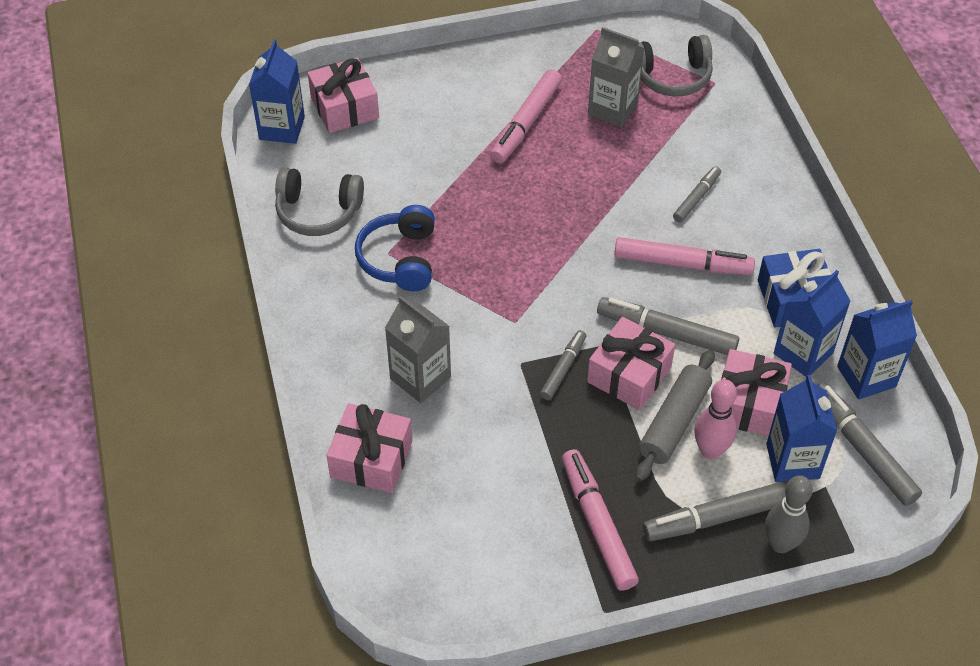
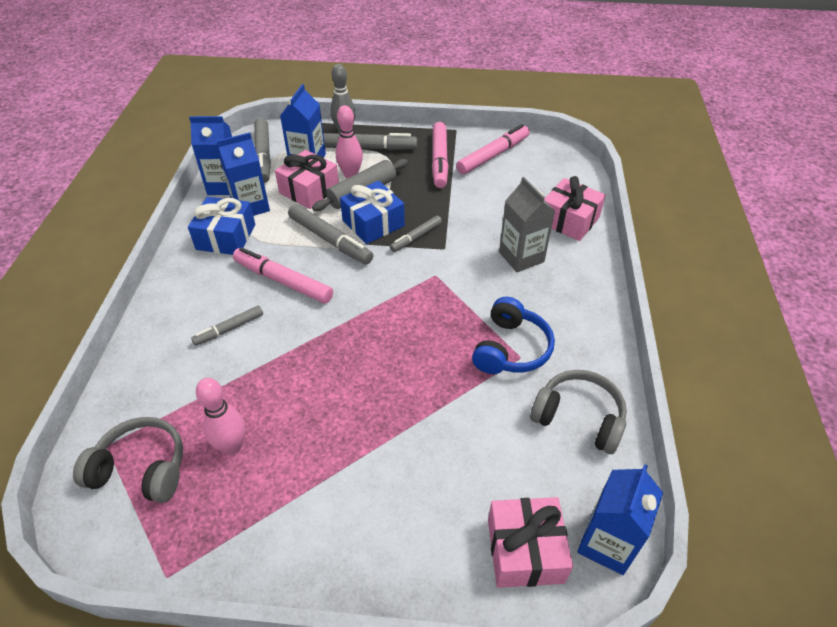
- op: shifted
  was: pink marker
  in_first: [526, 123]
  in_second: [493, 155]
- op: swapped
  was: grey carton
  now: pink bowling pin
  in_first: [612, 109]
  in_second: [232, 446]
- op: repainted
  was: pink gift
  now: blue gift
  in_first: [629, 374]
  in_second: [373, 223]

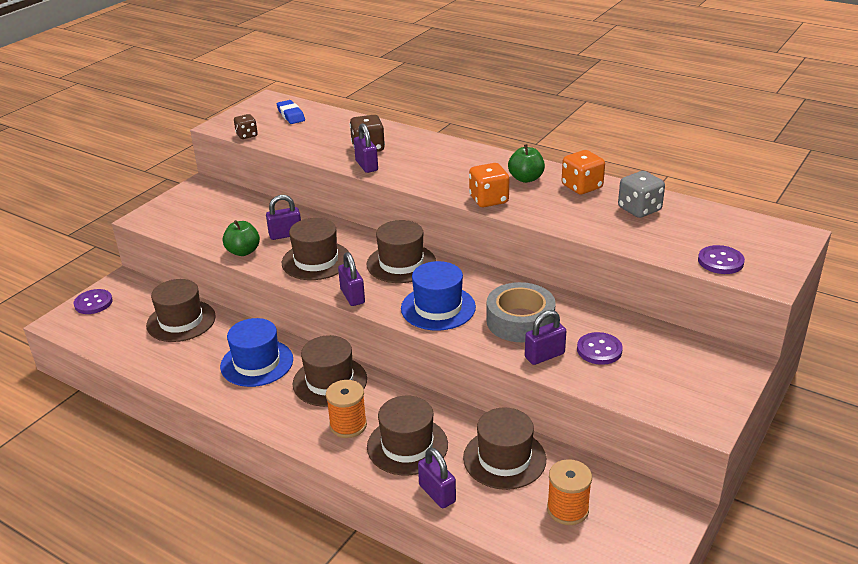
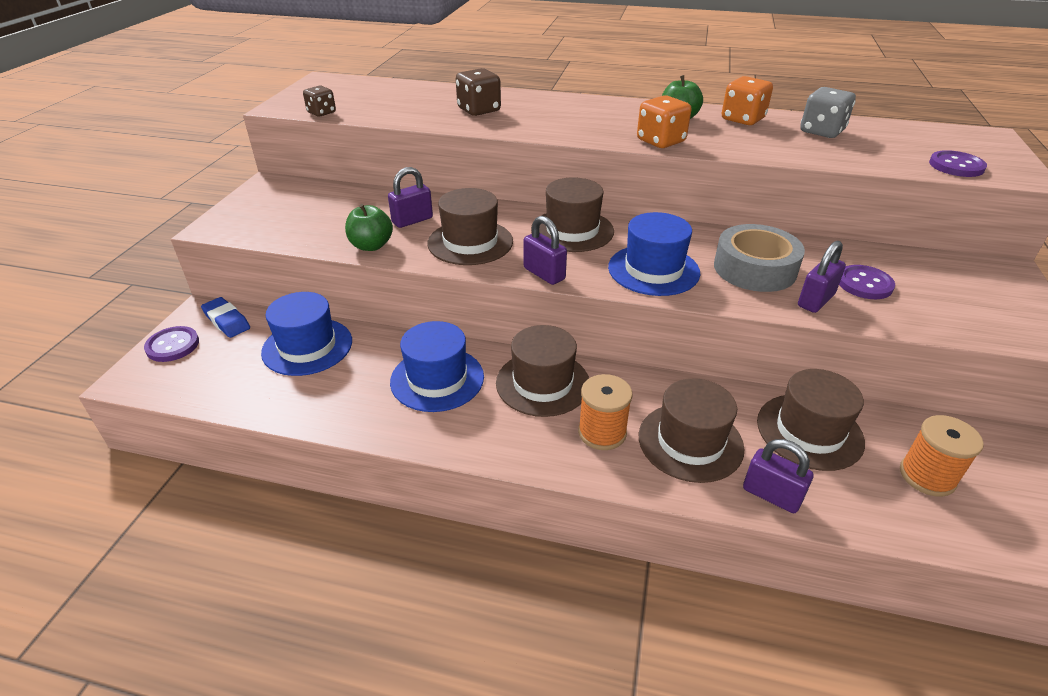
- op: gone
  was: purple padlock
  in_first: [366, 166]
- op: shifted
  was: blue eraser
  in_first: [291, 115]
  in_second: [227, 321]
- op: repainted
  was: brown hat
  now: blue hat
  in_first: [181, 321]
  in_second: [307, 346]

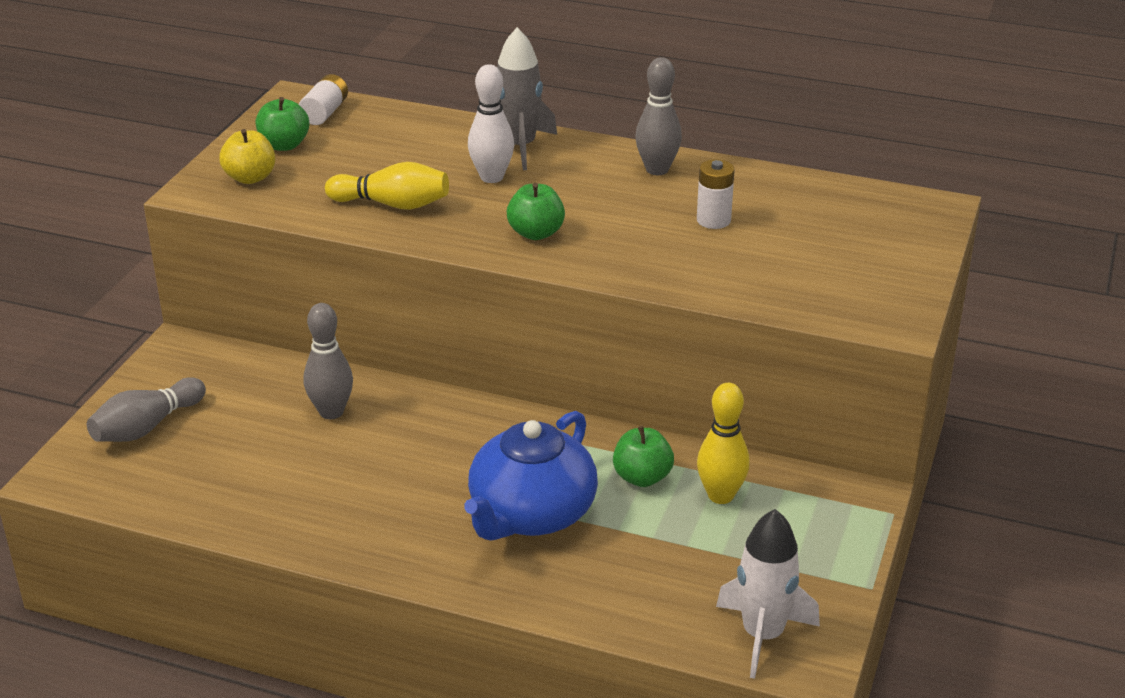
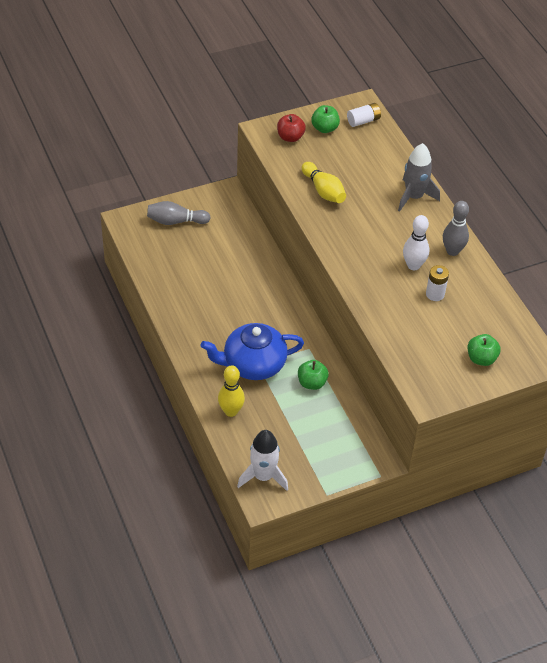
- op: gone
  was: grey bowling pin
  in_first: [331, 412]
- op: shifted
  was: white bowling pin
  in_first: [491, 177]
  in_second: [413, 265]
- op: shifted
  was: green apple
  in_first: [536, 233]
  in_second: [481, 359]
- op: shifted
  was: yellow bowling pin
  in_first: [720, 495]
  in_second: [231, 411]
- op: repainted
  was: yellow apple
  now: red apple
  in_first: [250, 178]
  in_second: [290, 137]

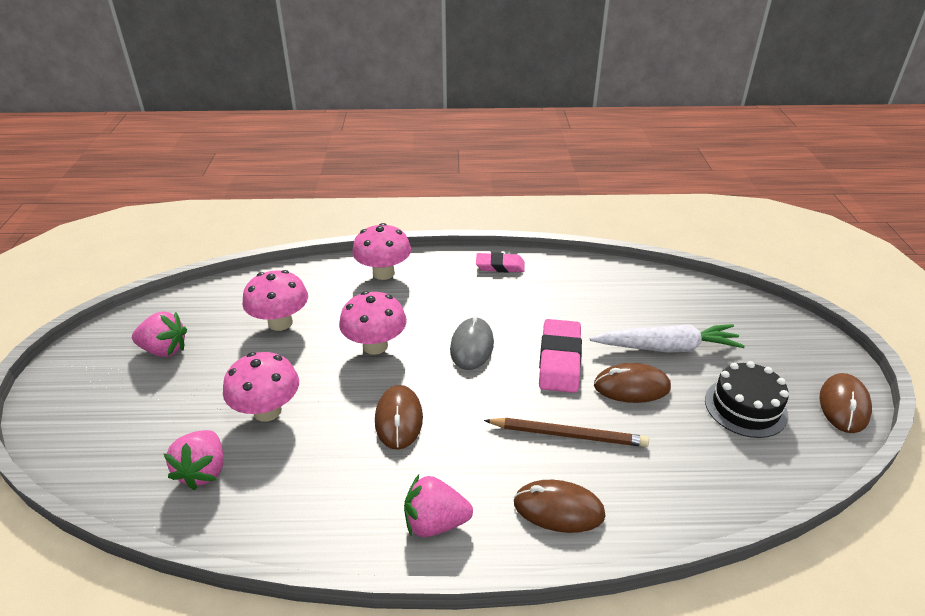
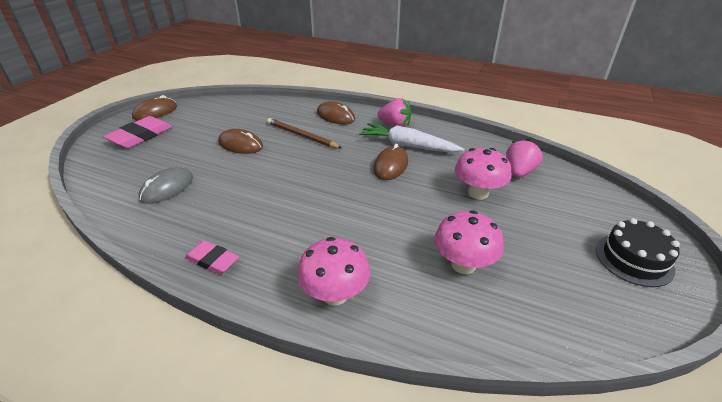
- op: gone
  was: pink strawberry
  in_first: [164, 350]
- op: gone
  was: pink mushroom
  in_first: [375, 346]
- op: shifted
  was: grey mouse
  in_first: [472, 346]
  in_second: [167, 188]
- op: shifted
  was: pink eraser
  in_first: [559, 360]
  in_second: [141, 136]
- op: shifted
  was: white carrot
  in_first: [667, 348]
  in_second: [408, 146]
- op: shifted
  was: black cake
  in_first: [745, 407]
  in_second: [634, 259]

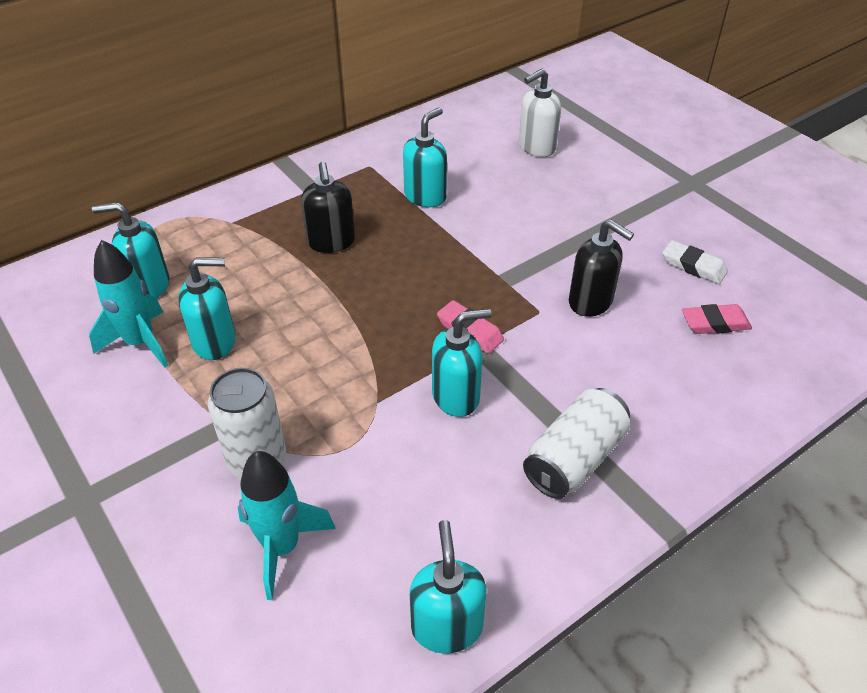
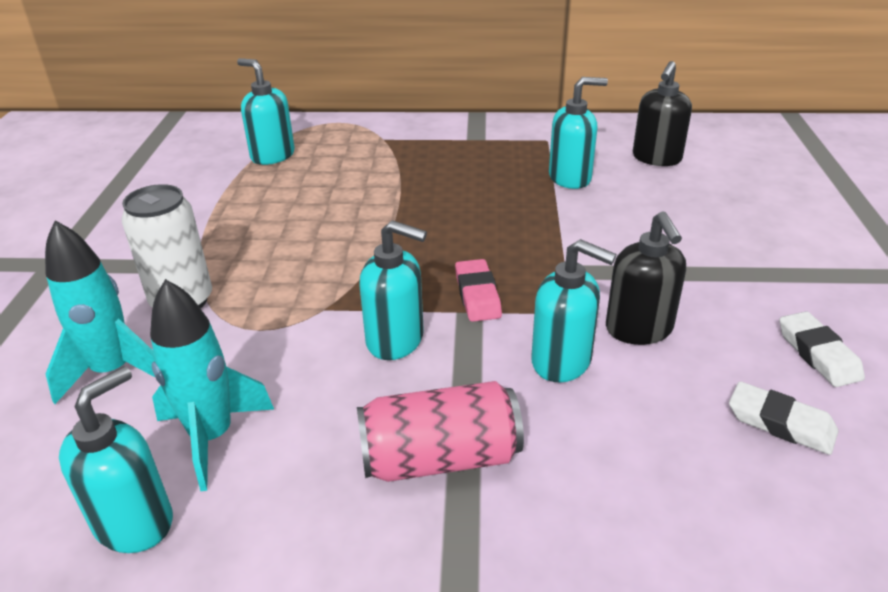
- op: gone
  was: white soap dispenser
  in_first: [536, 147]
- op: shifted
  was: turquoise rocket
  in_first: [140, 343]
  in_second: [212, 437]
- op: shifted
  was: turquoise soap dispenser
  in_first: [215, 342]
  in_second: [562, 361]
- op: shifted
  was: black soap dispenser
  in_first: [331, 242]
  in_second: [656, 158]
- op: repainted
  was: white can
  now: pink can
  in_first: [574, 458]
  in_second: [440, 458]
- op: repainted
  was: pink eraser
  now: white eraser
  in_first: [715, 323]
  in_second: [780, 423]

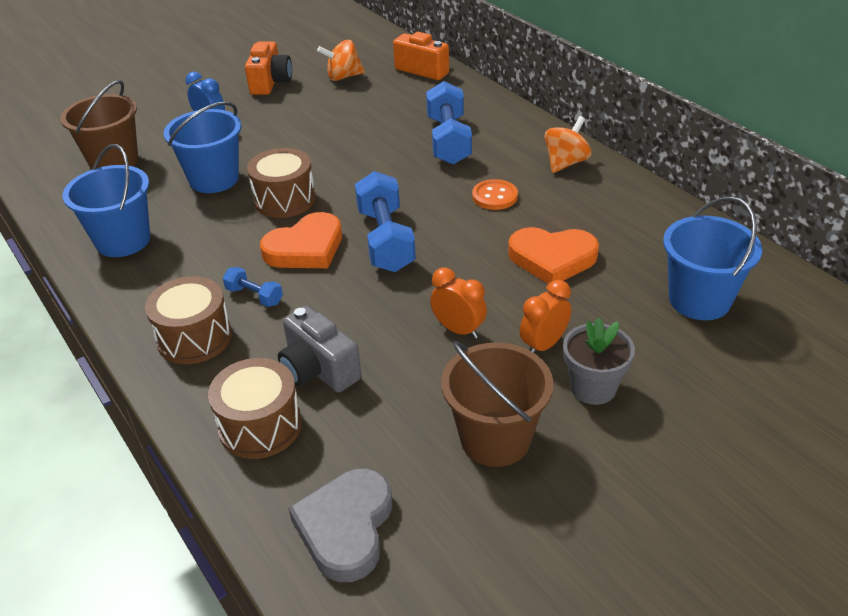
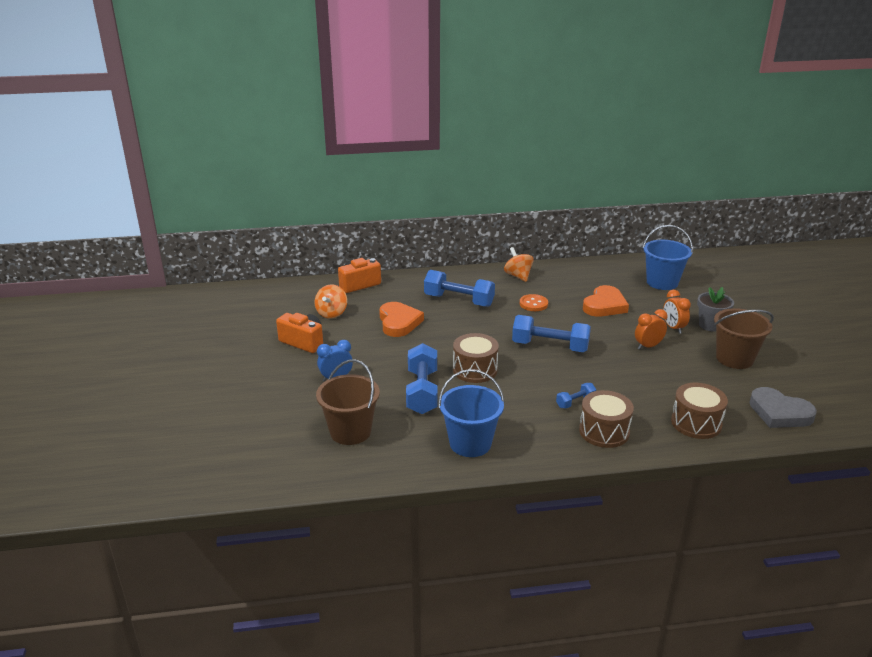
- op: gone
  was: grey camera
  in_first: [318, 370]
- op: shifted
  was: orange heart
  in_first: [305, 248]
  in_second: [399, 322]
- op: swapped
  was: blue bucket
  now: blue dumbbell
  in_first: [214, 179]
  in_second: [422, 391]

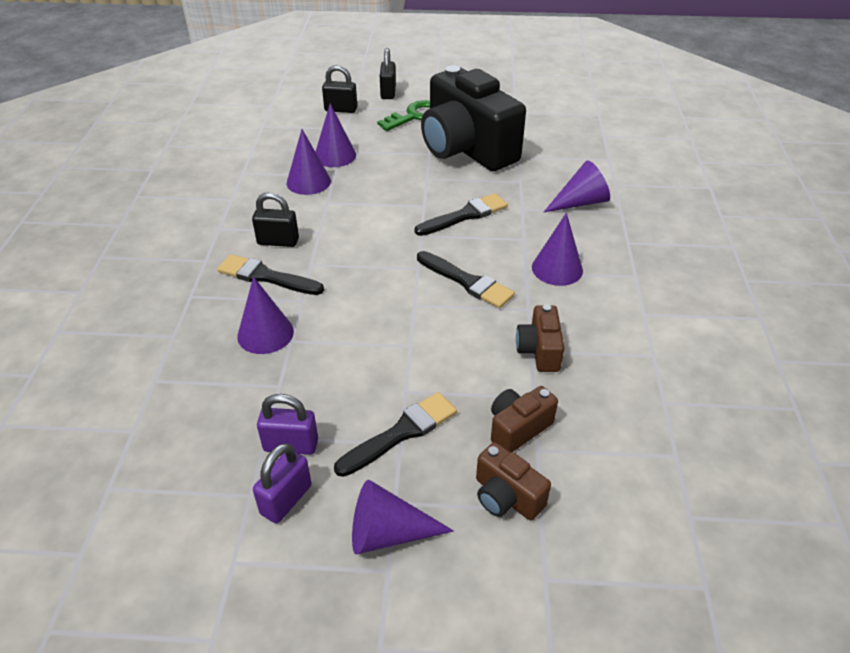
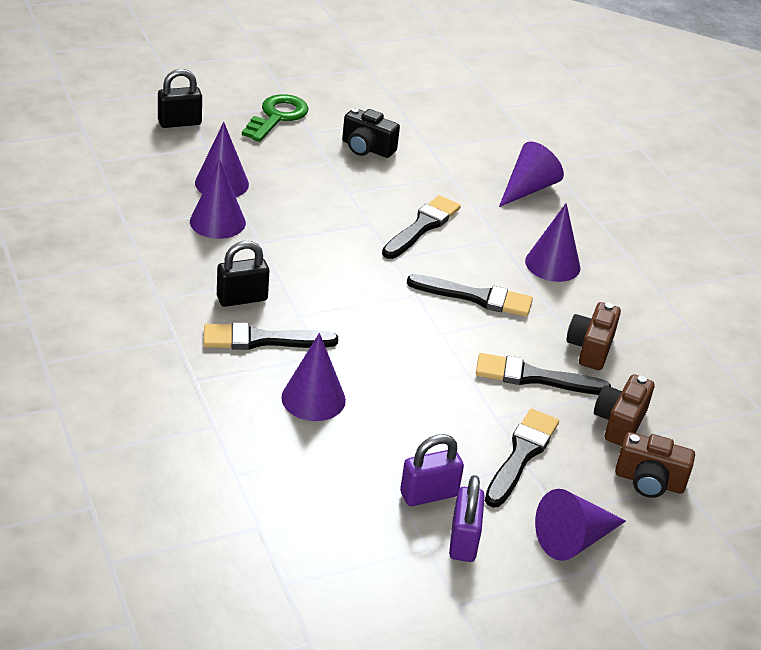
- op: gone
  was: black padlock
  in_first: [388, 92]
- op: new
  now: black brush
  in_second: [535, 377]
- op: rotated
  was: brown camera
  in_first: [539, 350]
  in_second: [590, 348]
  clockwise: 45
- op: scaled
  was: black camera
  in_first: [466, 149]
  in_second: [367, 148]
  ratio: 0.43

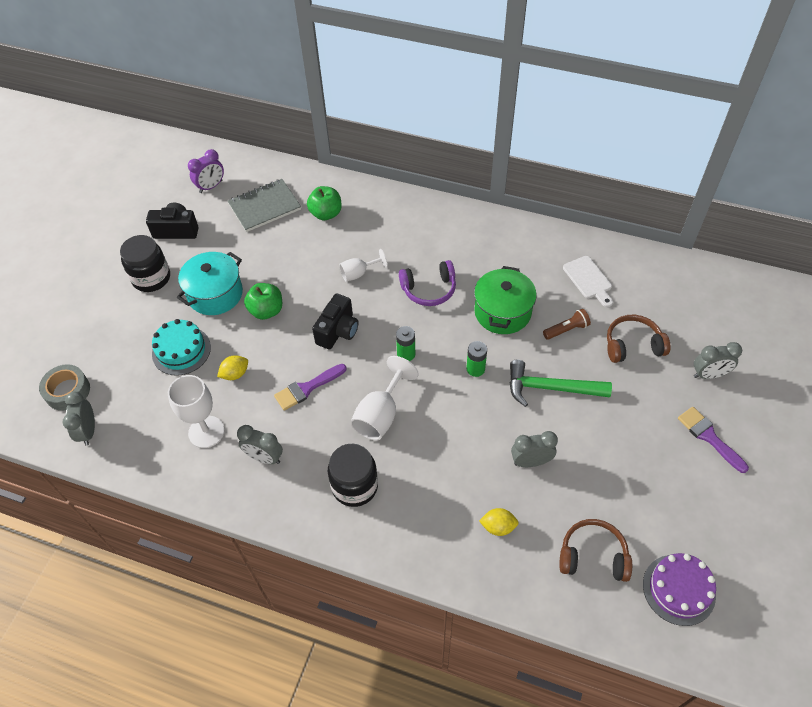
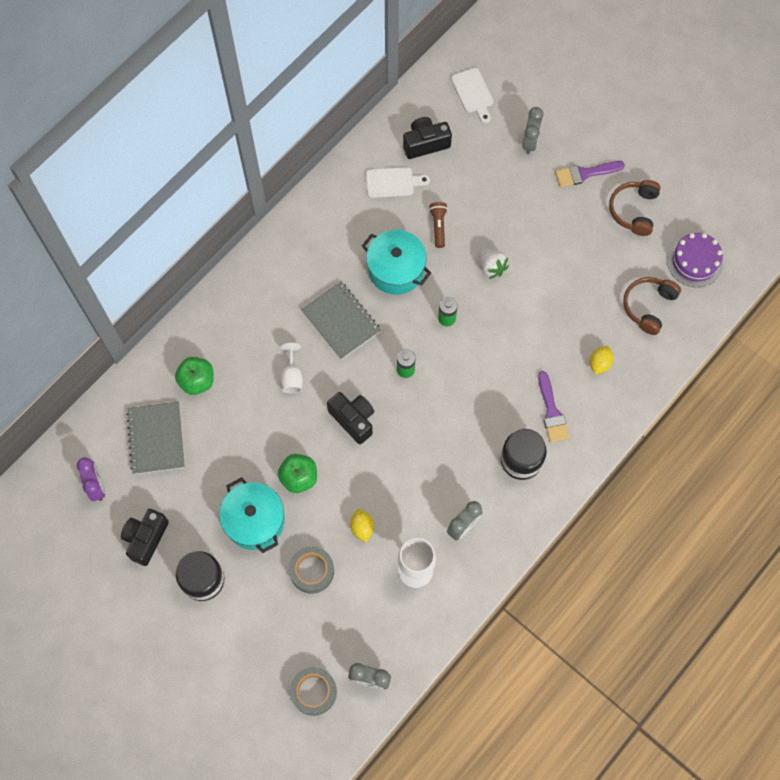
- op: gone
  was: white goblet
  in_first: [381, 415]
- op: gone
  was: grey clock
  in_first: [531, 462]
- op: new
  now: black camera
  in_second: [425, 144]
- op: new
  now: white cutting board
  in_second: [473, 93]
- op: shifted
  was: purple brush
  in_first: [307, 388]
  in_second: [552, 412]
- op: shifted
  was: brown headphones
  in_first: [633, 345]
  in_second: [634, 210]
- op: swapped
  was: turquoise cake
  now: grey tape
  in_first: [181, 350]
  in_second: [312, 571]
- op: swapped
  was: purple headphones
  now: grey notebook
  in_first: [429, 289]
  in_second: [341, 321]
- op: swapped
  was: green hammer
  now: white strawberry
  in_first: [550, 388]
  in_second: [491, 267]
- op: repainted
  was: green pot
  now: turquoise pot
  in_first: [502, 312]
  in_second: [396, 270]

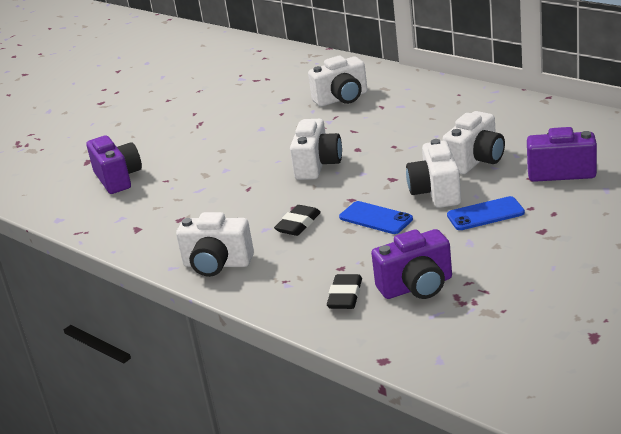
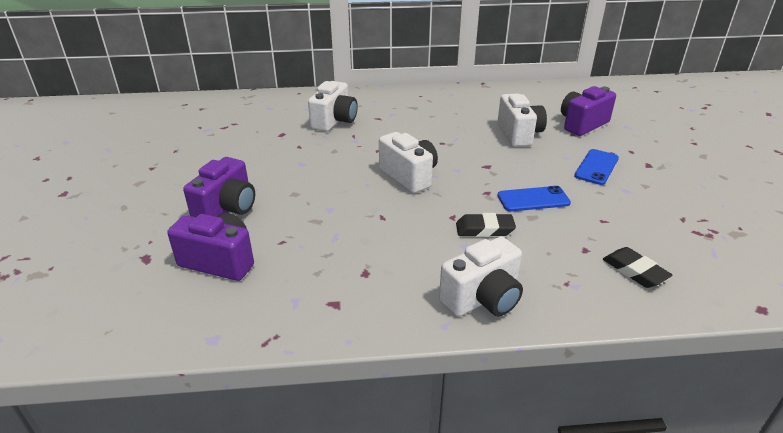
- op: gone
  was: white camera
  in_first: [436, 192]
- op: shifted
  was: purple camera
  in_first: [417, 287]
  in_second: [227, 209]
- op: rotated
  was: black eraser
  in_first: [298, 224]
  in_second: [484, 229]
  clockwise: -75

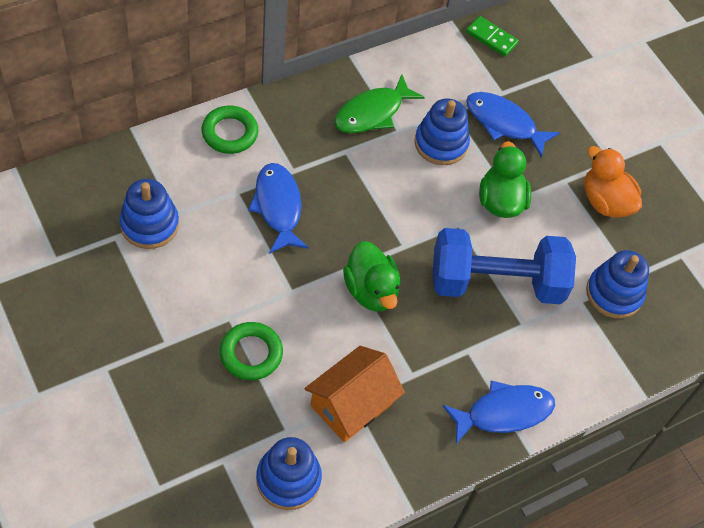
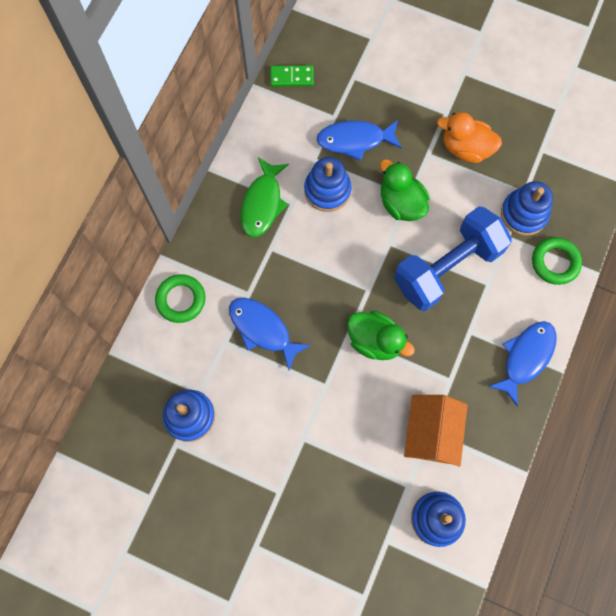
- op: shifted
  was: green ring
  in_first: [251, 353]
  in_second: [555, 262]

